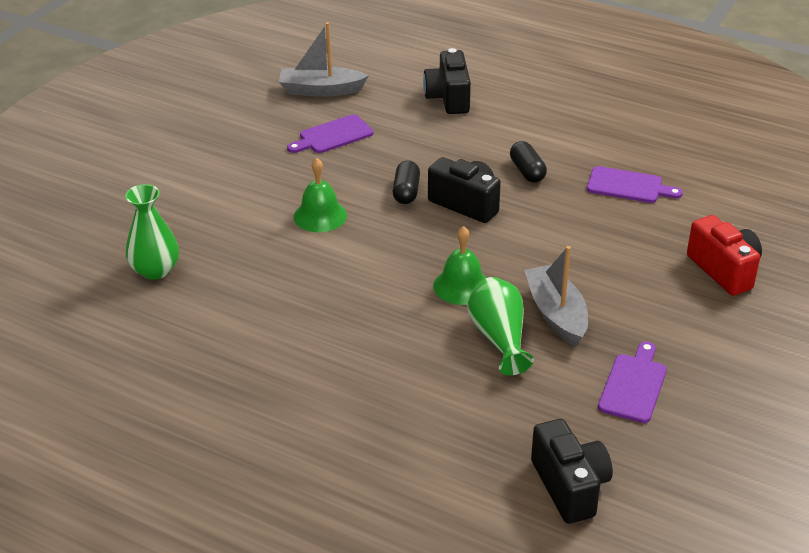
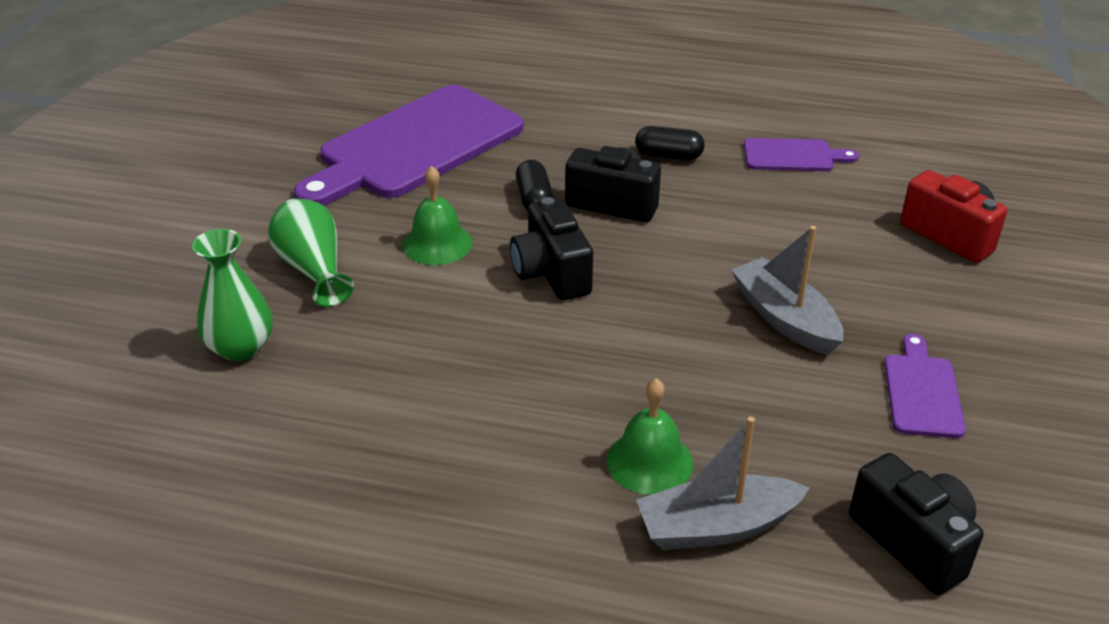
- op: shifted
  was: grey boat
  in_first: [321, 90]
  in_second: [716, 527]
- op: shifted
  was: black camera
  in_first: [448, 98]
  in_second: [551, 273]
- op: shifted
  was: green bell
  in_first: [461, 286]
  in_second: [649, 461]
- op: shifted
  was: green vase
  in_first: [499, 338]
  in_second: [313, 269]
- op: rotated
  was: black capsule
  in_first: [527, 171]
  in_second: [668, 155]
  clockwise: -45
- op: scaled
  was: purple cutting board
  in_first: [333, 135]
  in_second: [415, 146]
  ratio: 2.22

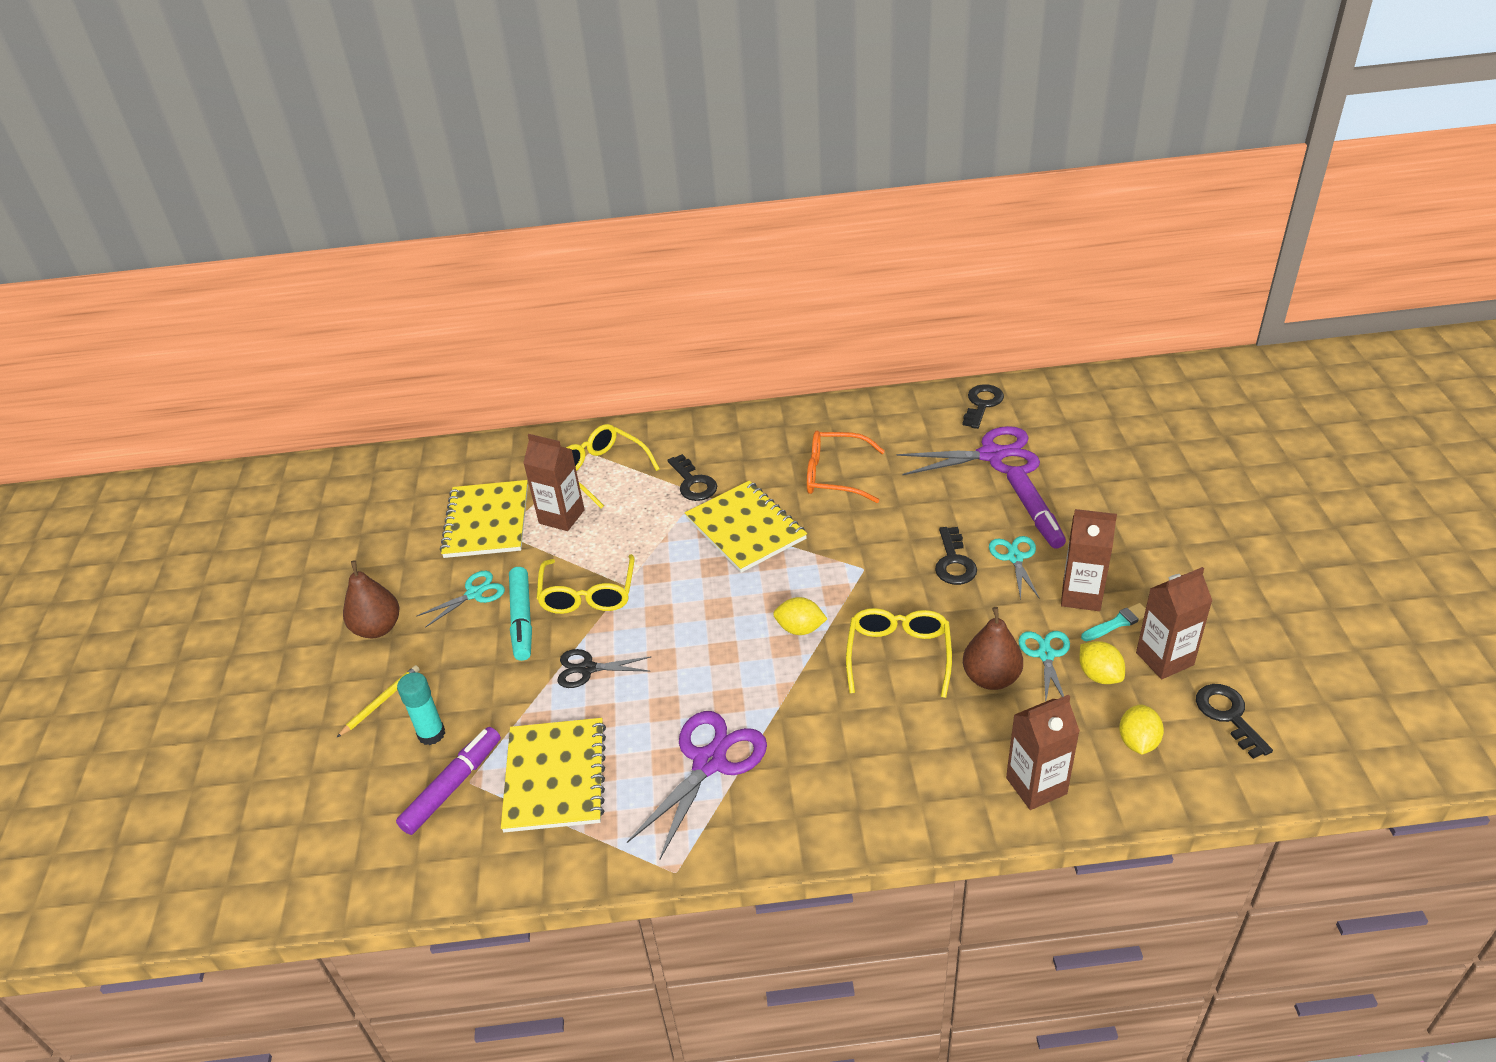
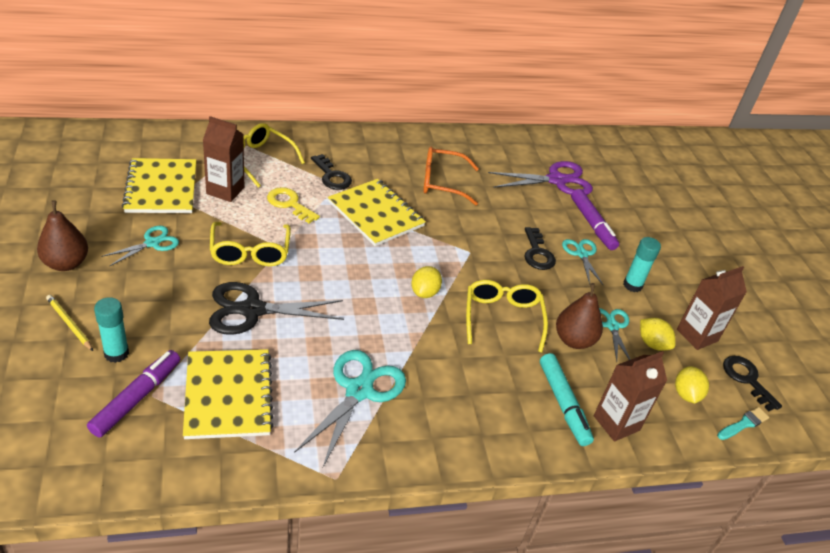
- op: gone
  was: black key
  in_first: [982, 404]
- op: new
  now: yellow key
  in_second: [289, 204]
- op: shifted
  was: turquoise marker
  in_first: [522, 619]
  in_second: [563, 404]
- op: shifted
  was: turquoise brush
  in_first: [1117, 623]
  in_second: [743, 424]
- op: swapped
  was: brown carton
  now: turquoise glue stick
  in_first: [1081, 595]
  in_second: [632, 285]
- op: repainted
  was: purple scissors
  now: turquoise scissors
  in_first: [709, 762]
  in_second: [359, 390]
- op: rotated
  was: yellow pencil
  in_first: [380, 702]
  in_second: [69, 324]
  clockwise: -75
- op: rotated
  was: yellow lemon
  in_first: [800, 629]
  in_second: [424, 292]
  clockwise: -75
- op: scaled
  was: black scissors
  in_first: [587, 669]
  in_second: [252, 310]
  ratio: 1.71

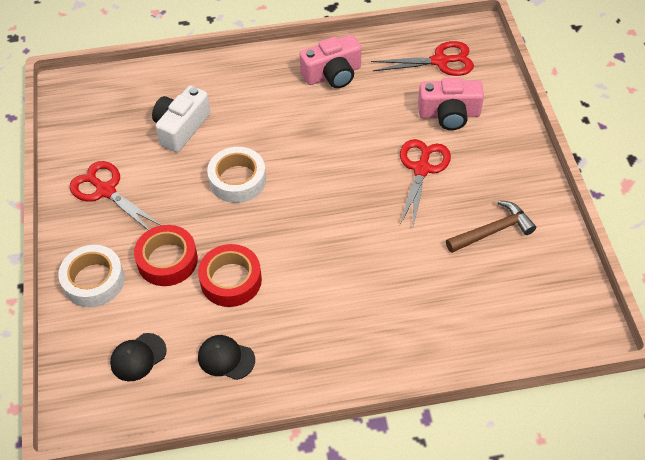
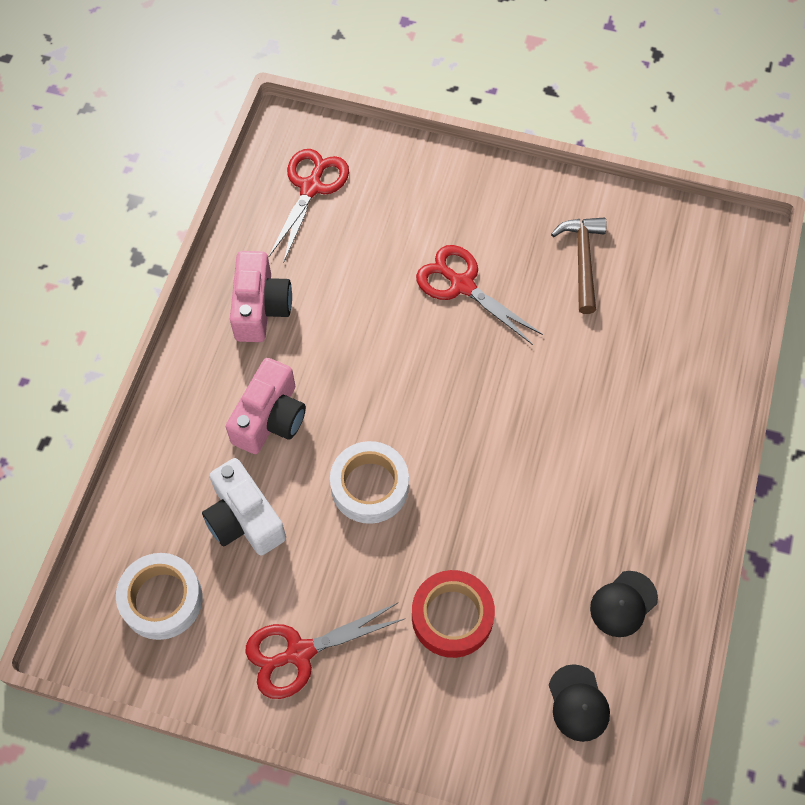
- op: gone
  was: red tape
  in_first: [231, 280]
- op: shifted
  was: white tape
  in_first: [94, 281]
  in_second: [162, 599]
- op: shifted
  was: pink camera
  in_first: [449, 114]
  in_second: [270, 418]

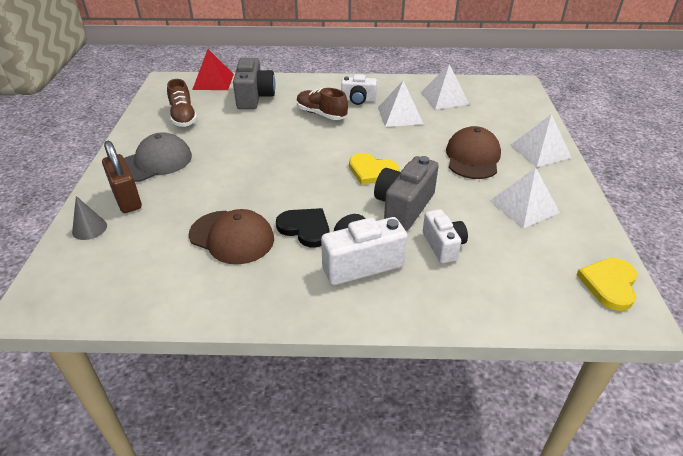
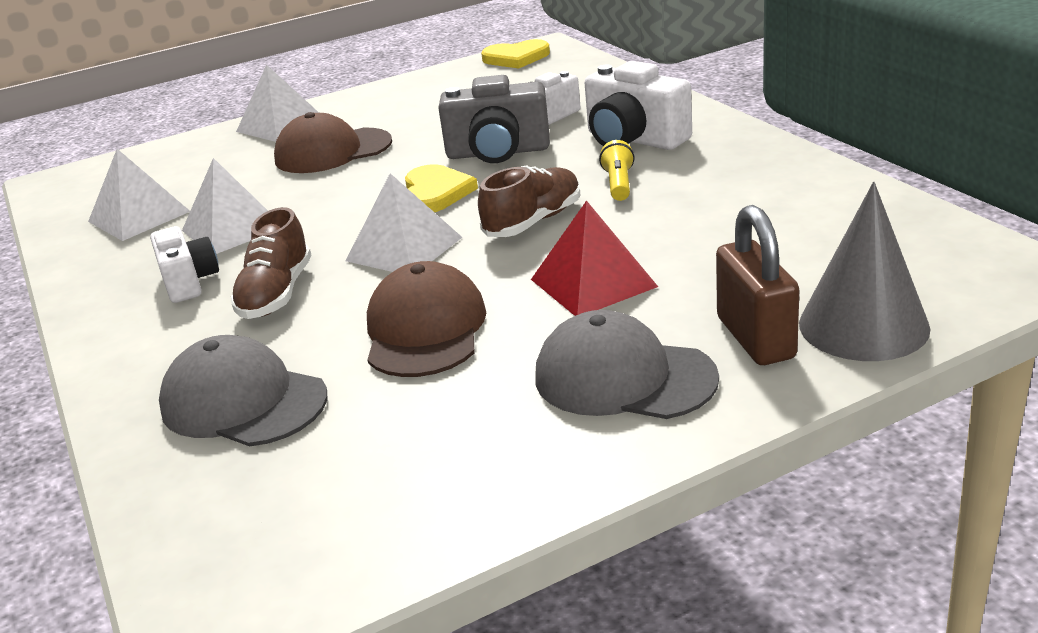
- op: shifted
  was: brown shoe
  in_first: [183, 117]
  in_second: [533, 221]
- op: shifted
  was: brown cap
  in_first: [232, 237]
  in_second: [425, 329]
- op: shifted
  was: red pyramid
  in_first: [213, 81]
  in_second: [593, 283]
- op: shifted
  was: white pyramid
  in_first: [524, 206]
  in_second: [404, 249]
- op: swapped
  was: grey camera
  now: grey cap
  in_first: [254, 97]
  in_second: [243, 402]
- op: swapped
  was: black heart
  now: yellow flashlight
  in_first: [305, 228]
  in_second: [618, 184]
- op: rotated
  was: brown padlock
  in_first: [127, 199]
  in_second: [755, 338]
  clockwise: -45
- op: scaled
  was: grey cone
  in_first: [89, 228]
  in_second: [863, 325]
  ratio: 1.85

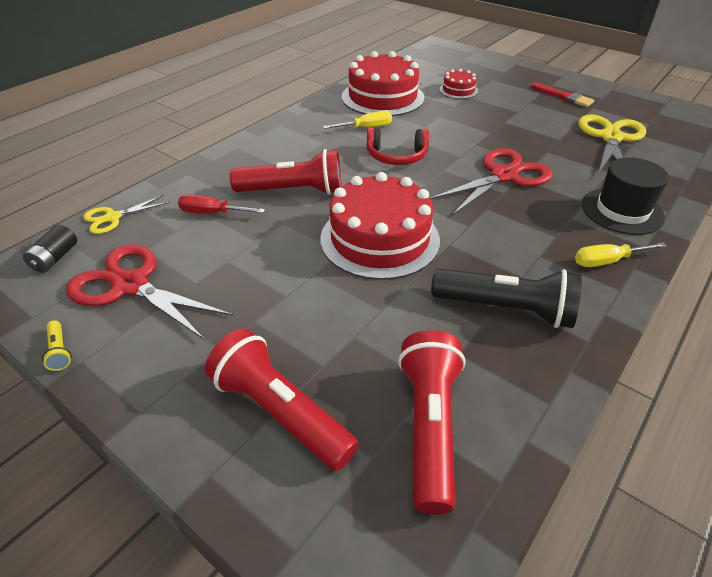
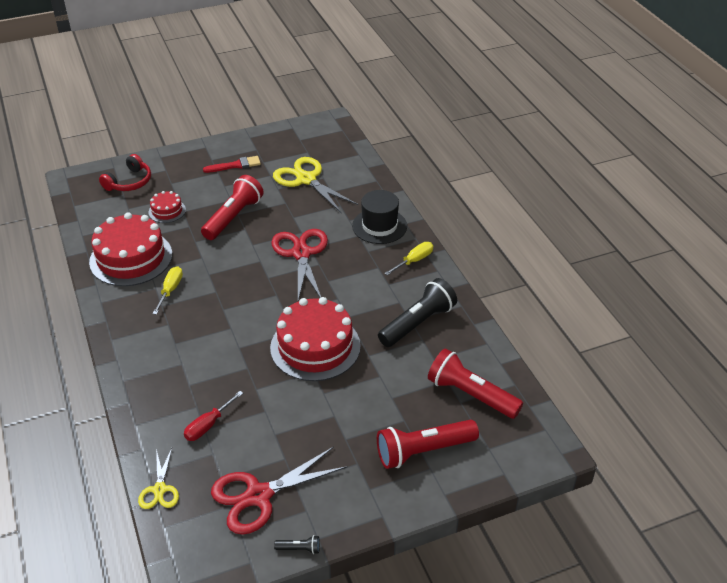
- op: gone
  was: black battery
  in_first: [55, 258]
- op: shifted
  was: red flashlight
  in_first: [293, 191]
  in_second: [233, 217]
- op: shifted
  was: red headphones
  in_first: [396, 156]
  in_second: [129, 182]
- op: repainted
  was: yellow flashlight
  now: black flashlight
  in_first: [59, 351]
  in_second: [299, 548]
- op: rotated
  was: yellow screwdriver
  in_first: [607, 261]
  in_second: [414, 261]
  clockwise: -150

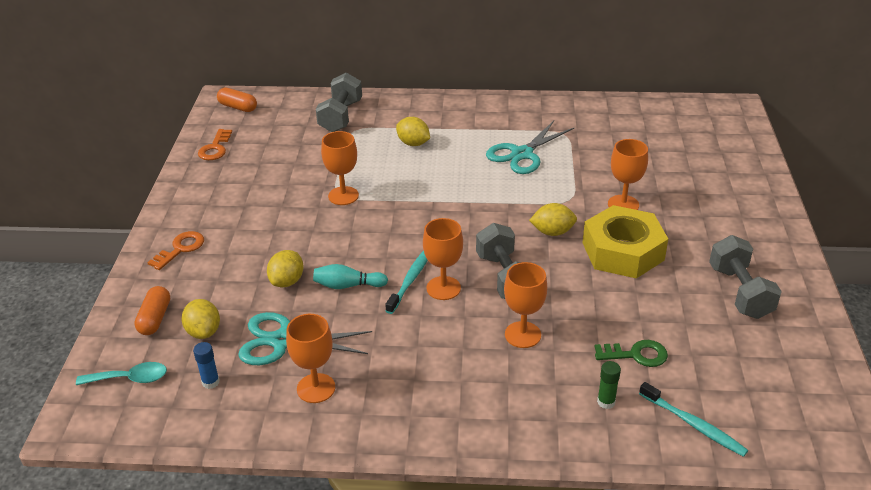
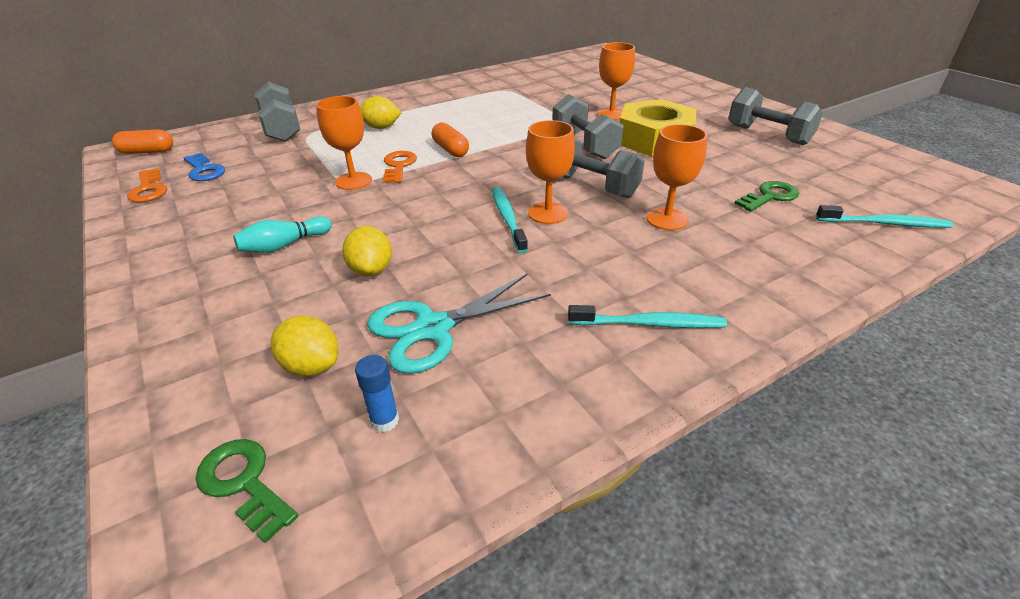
- op: gone
  was: orange goblet
  in_first: [316, 388]
- op: gone
  was: turquoise scissors
  in_first: [522, 154]
- op: gone
  was: green glue stick
  in_first: [606, 402]
- op: new
  now: blue key
  in_second: [204, 170]
- op: new
  now: turquoise toothbrush
  in_second: [649, 324]
- op: shifted
  was: orange capsule
  in_first: [155, 319]
  in_second: [450, 150]
- op: shifted
  was: orange key
  in_first: [180, 249]
  in_second: [398, 166]
- op: shifted
  was: turquoise bowling pin
  in_first: [347, 285]
  in_second: [284, 245]
- op: swapped
  was: turquoise spoon
  now: green key
  in_first: [130, 378]
  in_second: [244, 483]
- op: swapped
  was: yellow lemon
  now: grey dumbbell
  in_first: [552, 232]
  in_second: [584, 145]

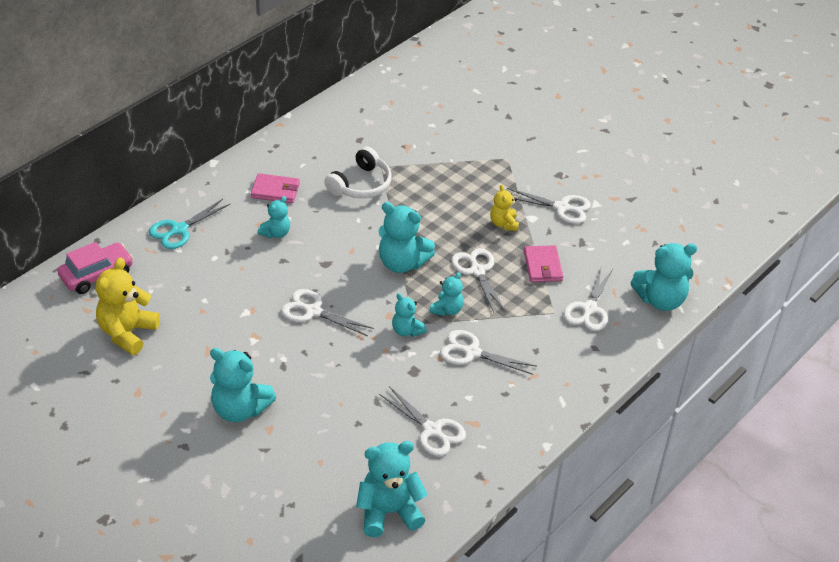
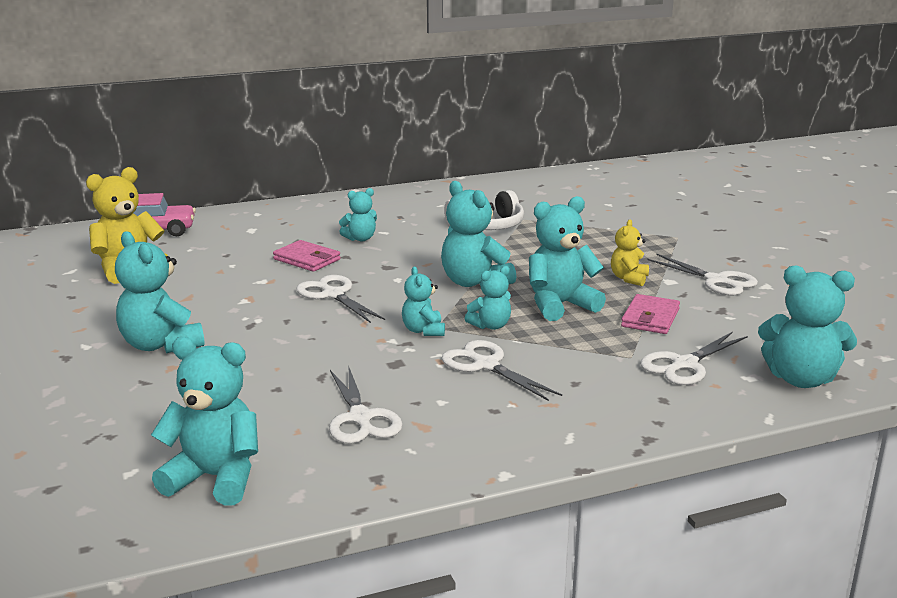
- op: gone
  was: turquoise scissors
  in_first: [179, 230]
- op: shifted
  was: pink wallet
  in_first: [275, 191]
  in_second: [307, 259]
- op: swapped
  was: white scissors
  now: turquoise teddy bear
  in_first: [477, 271]
  in_second: [560, 305]

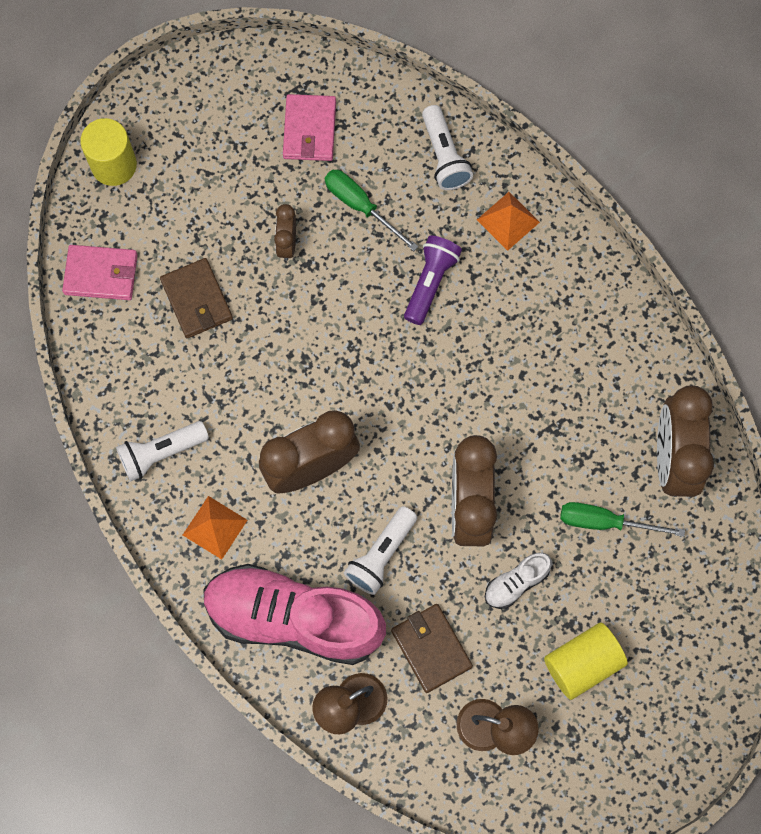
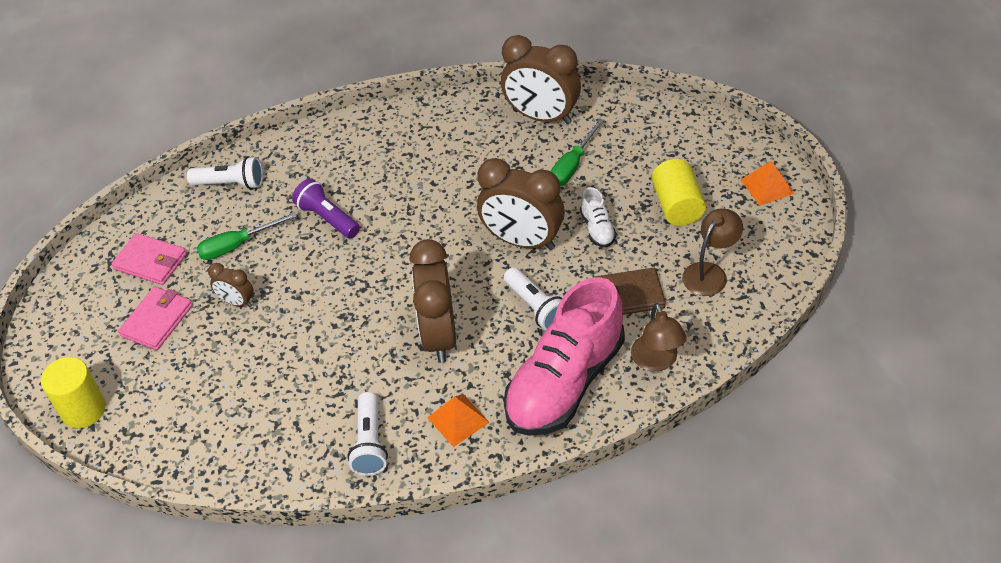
- op: gone
  was: brown wallet
  in_first: [197, 300]
- op: shifted
  was: pink wallet
  in_first: [101, 274]
  in_second: [157, 320]
- op: shifted
  was: orange pyramid
  in_first: [508, 220]
  in_second: [767, 186]

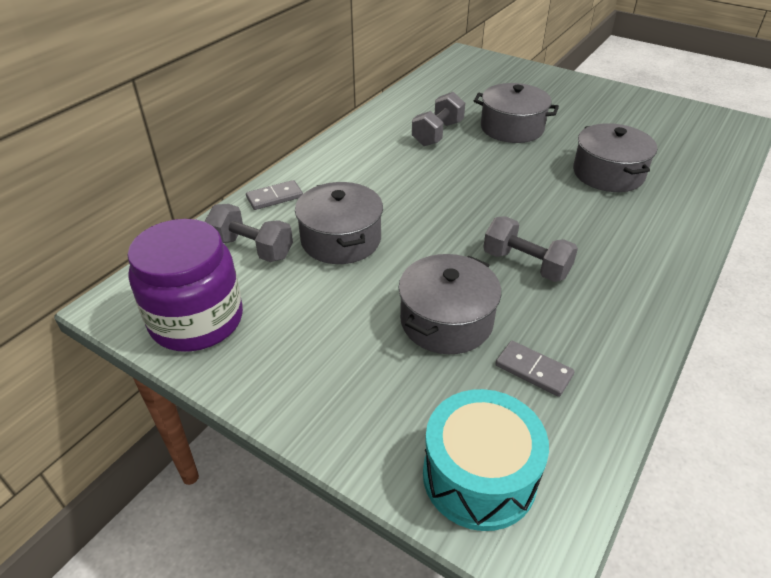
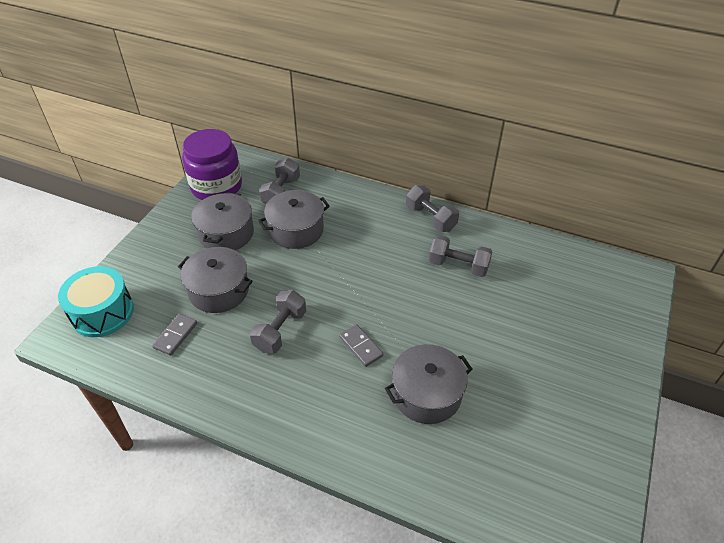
- op: new
  now: grey dumbbell
  in_second: [430, 218]
- op: shifted
  was: grey domino
  in_first: [275, 197]
  in_second: [360, 346]
- op: shifted
  was: grey pot
  in_first: [512, 128]
  in_second: [226, 233]

